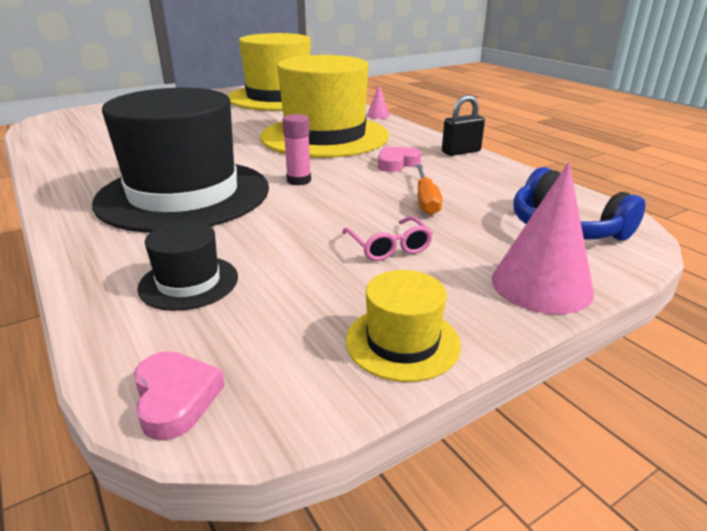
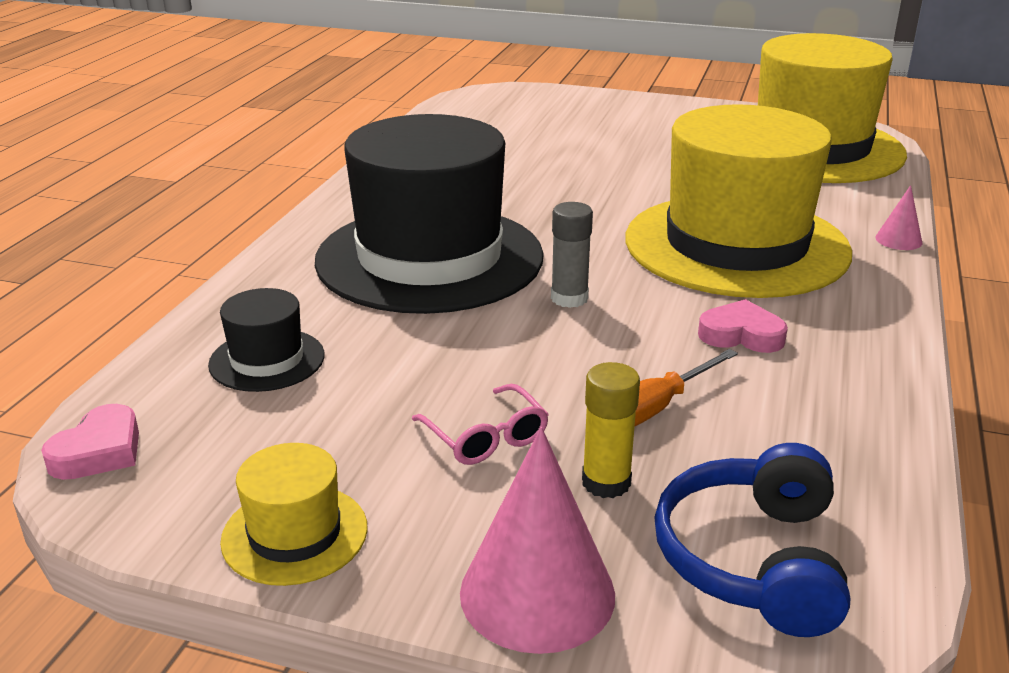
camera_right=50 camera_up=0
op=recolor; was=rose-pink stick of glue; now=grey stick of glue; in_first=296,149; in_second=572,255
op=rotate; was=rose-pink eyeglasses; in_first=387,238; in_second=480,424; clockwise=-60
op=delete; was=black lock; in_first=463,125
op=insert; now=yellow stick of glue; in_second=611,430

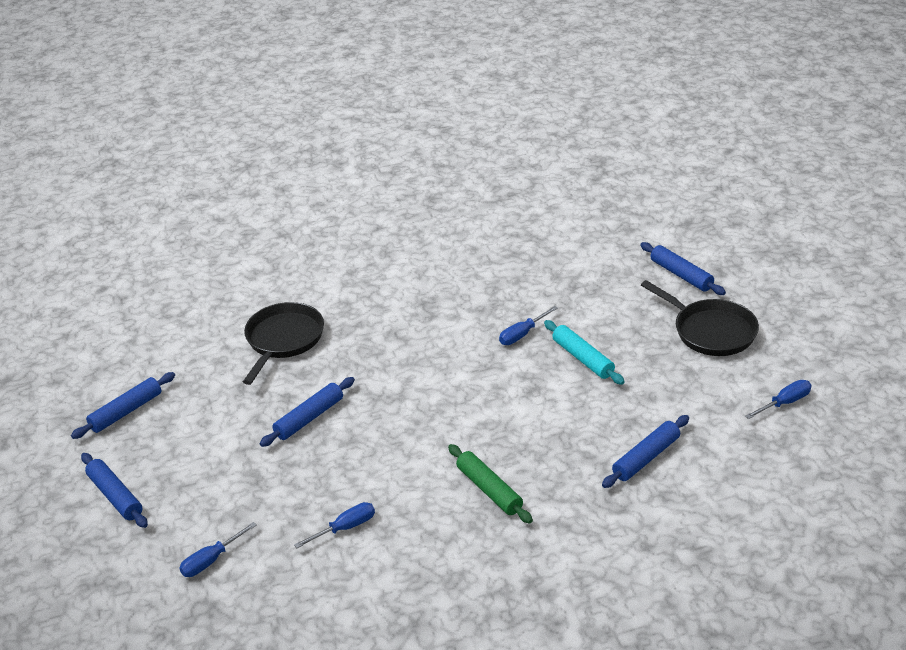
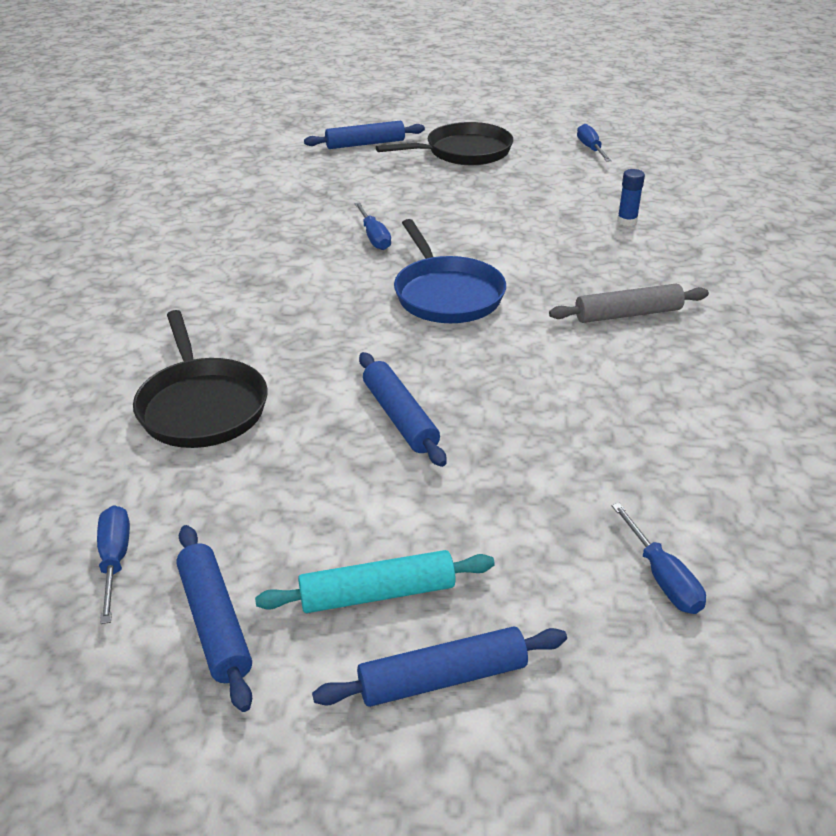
camera_right=-70 camera_up=0
op=rotate; was=black skillet; in_first=283,343; in_second=200,379; clockwise=-150
op=move; was=cobalt screwdriver; in_first=334,525; in_second=113,564
op=recolor; was=leaf-green pastry roller; now=grey pastry roller; in_first=490,484; in_second=629,303
op=move; was=turquoise pastry roller; in_first=584,352; in_second=375,581
op=replace; was=cobalt pastry roller; now=cobalt stick of glue; in_first=645,451; in_second=631,197
op=insert; now=cobalt skillet; in_second=450,271

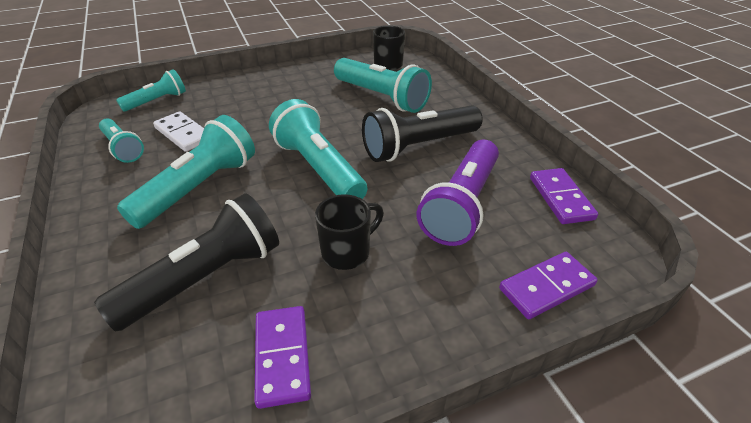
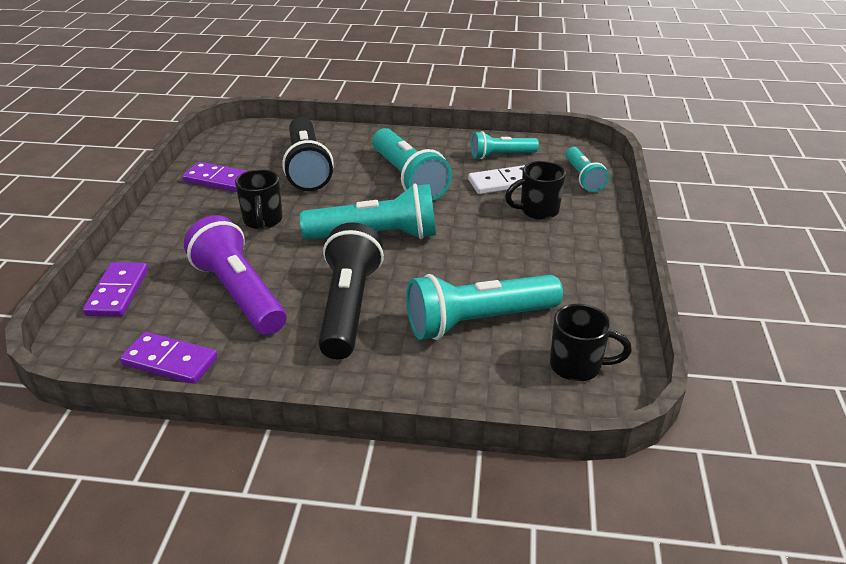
camera_right=120 camera_up=-5
op=insert; now=black tea mug; in_second=535,190

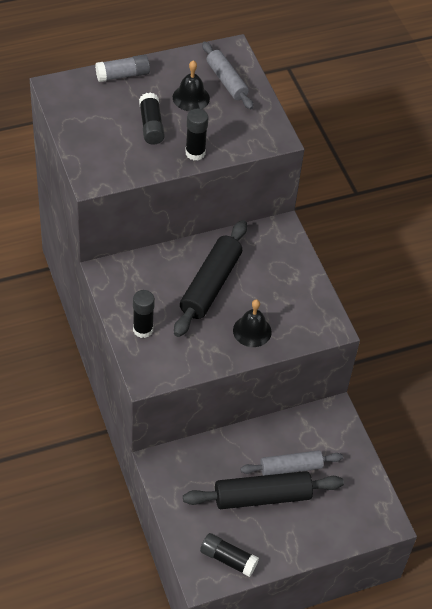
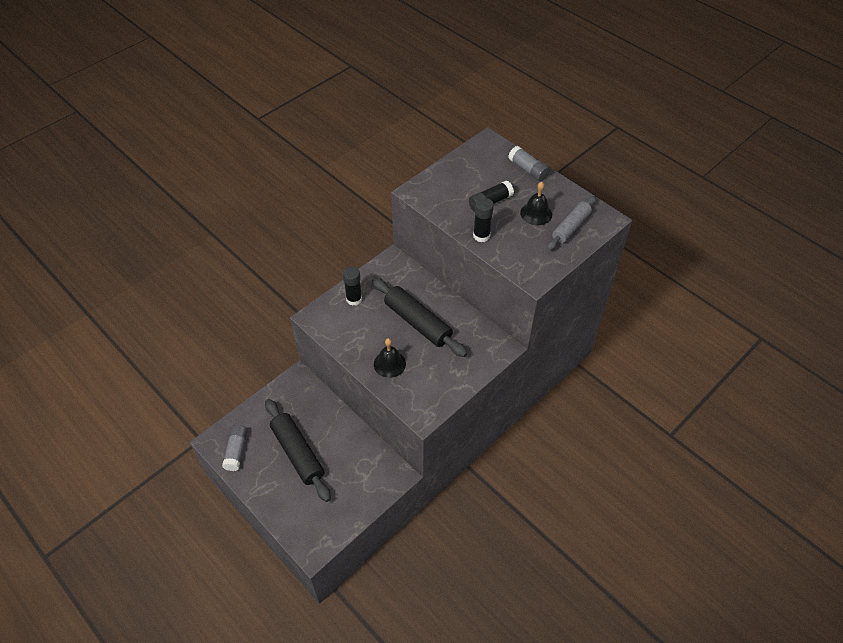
camera_right=70 camera_up=0
op=rotate; was=black pastry roller; in_first=210,278; in_second=419,317; clockwise=45
op=recolor; was=black stick of glue; now=grey stick of glue; in_first=229,555; in_second=234,448
op=delete; was=grey pastry roller; in_first=291,463

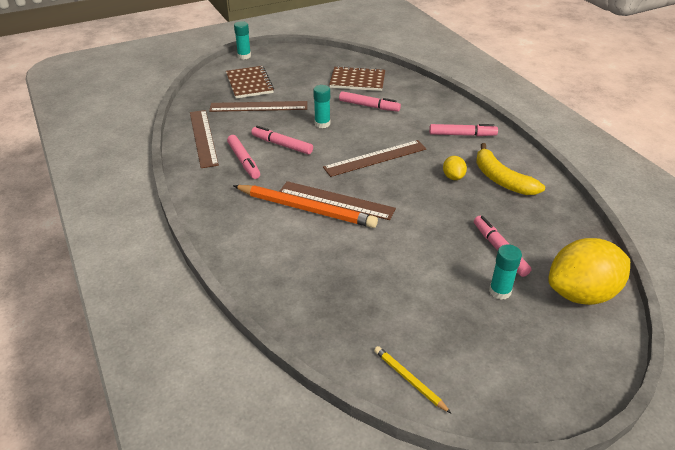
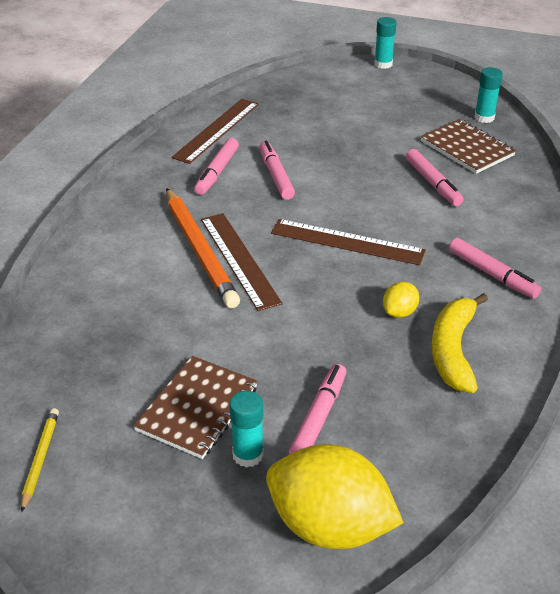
camera_right=45 camera_up=0
op=delete; was=brown ruler; in_first=258,106
op=move; was=brown notebook; in_first=250,82; in_second=195,407
op=move; was=turquoise stick of glue; in_first=321,106; in_second=488,95

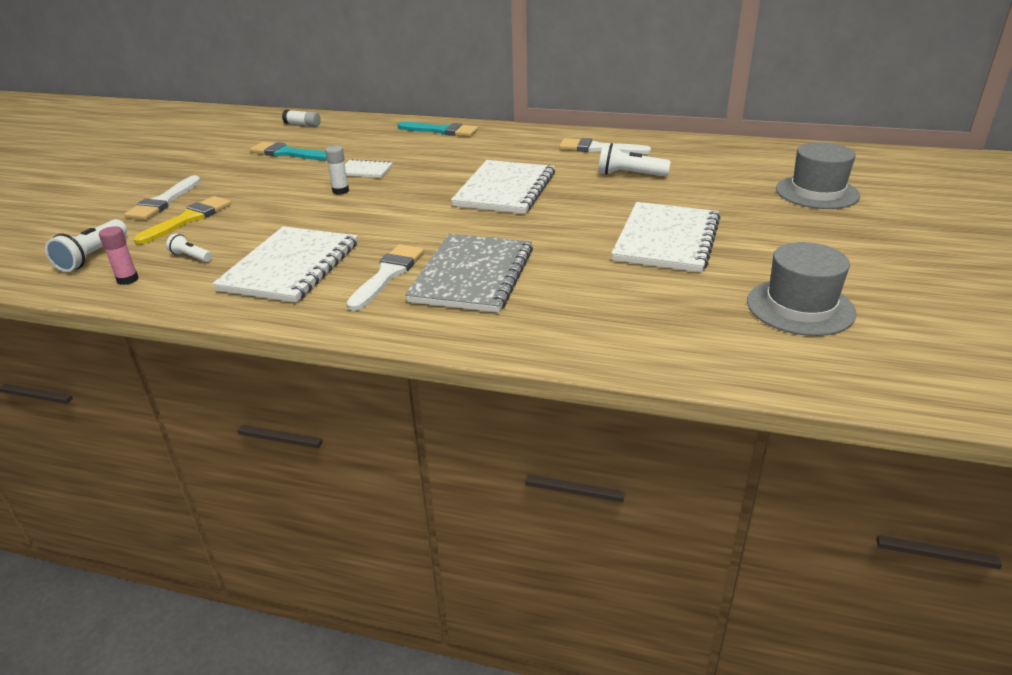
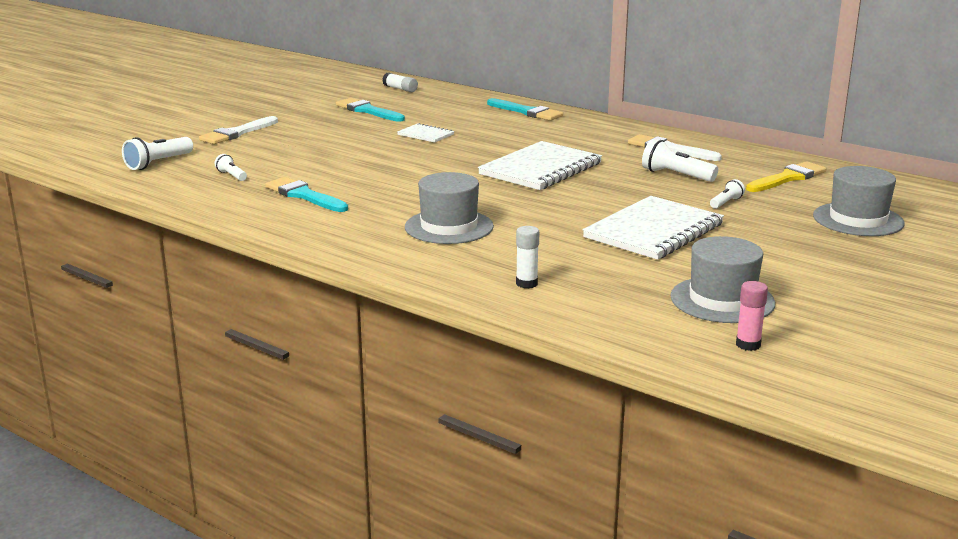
camera_right=20 camera_up=-10
op=move; was=rose-pink stick of glue; in_first=119,255; in_second=752,316
op=move; was=yellow paint brush; in_first=182,220; in_second=786,176
op=replace; was=white notebook; now=turquoise paint brush; in_first=285,264; in_second=306,194
op=move; was=white stick of glue; in_first=337,170; in_second=527,257
op=delete; was=white paint brush; in_first=385,277
op=replace; was=grey notebook; now=grey hat; in_first=469,273; in_second=449,208
op=insert; now=white pocket torch; in_second=727,194

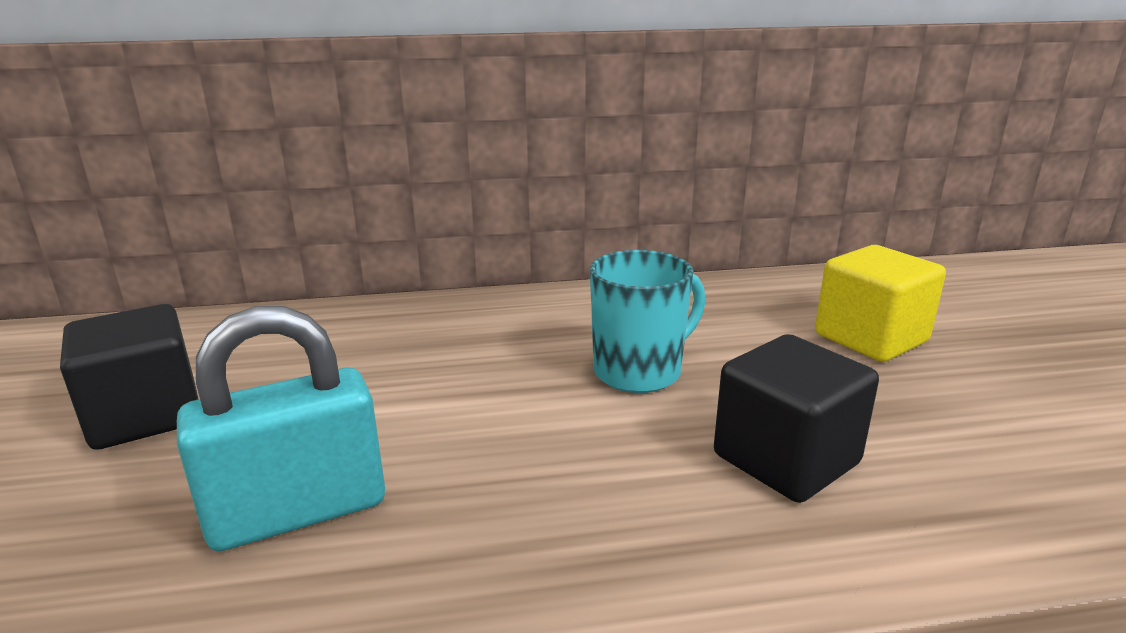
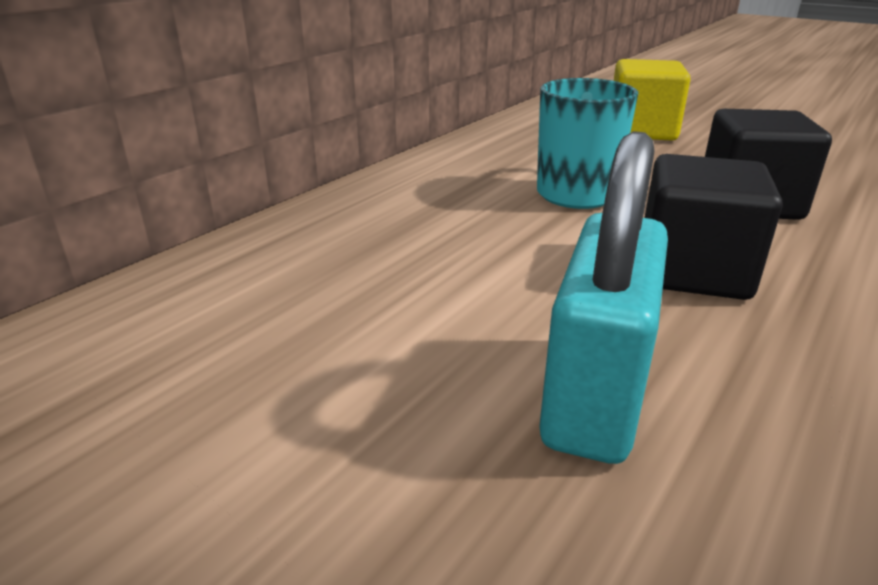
camera_right=-45 camera_up=5
op=move; was=black block; in_first=129,377; in_second=714,227

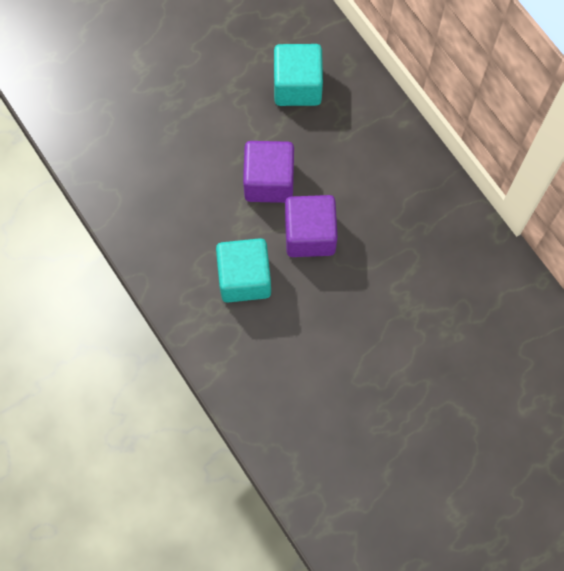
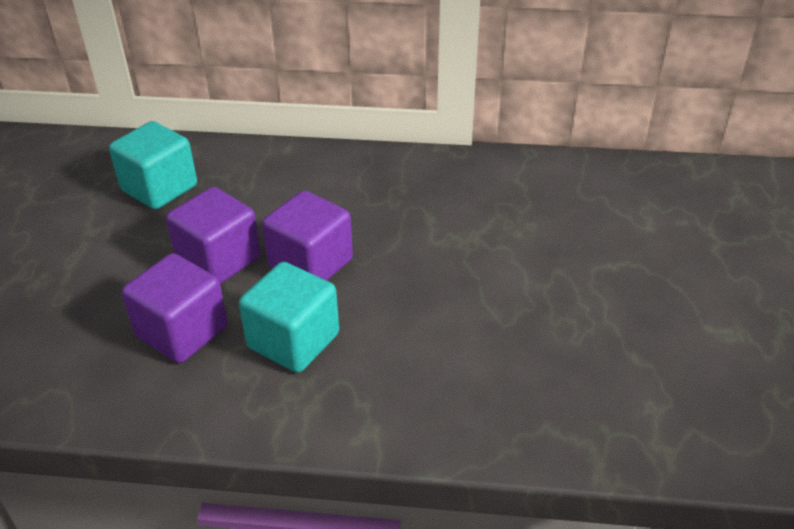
camera_right=-50 camera_up=-30
op=insert; now=violet block; in_second=175,308

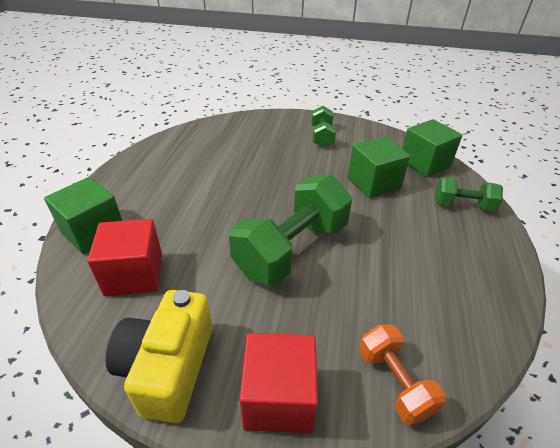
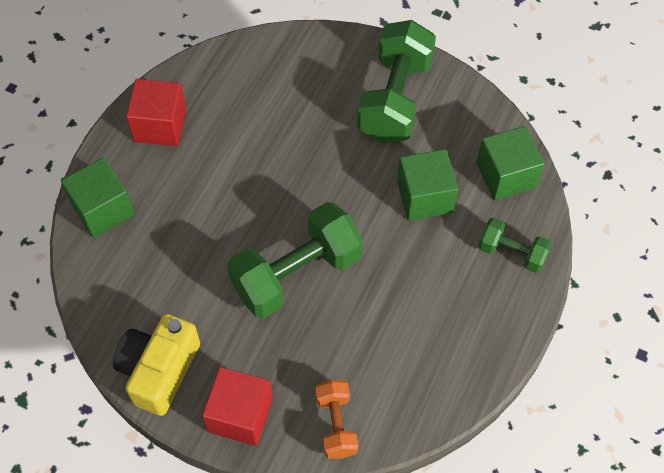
camera_right=15 camera_up=20
op=move; was=crimson block; in_first=124,257; in_second=156,112
op=resize; was=leaf-green dumbbell; in_first=323,126; in_second=396,81; ratio=1.88

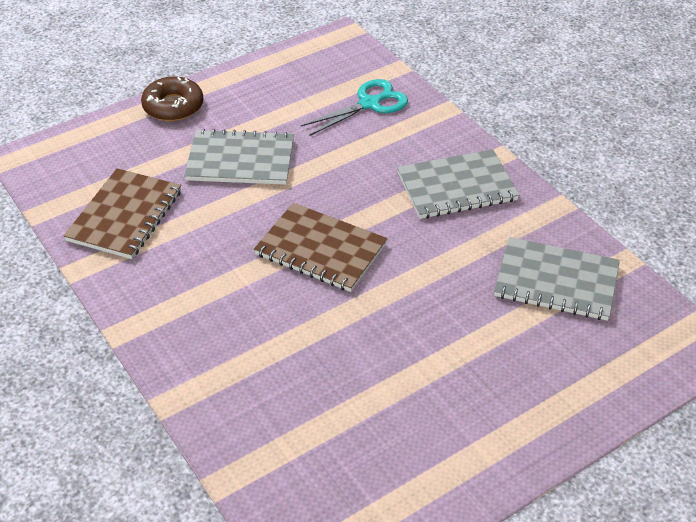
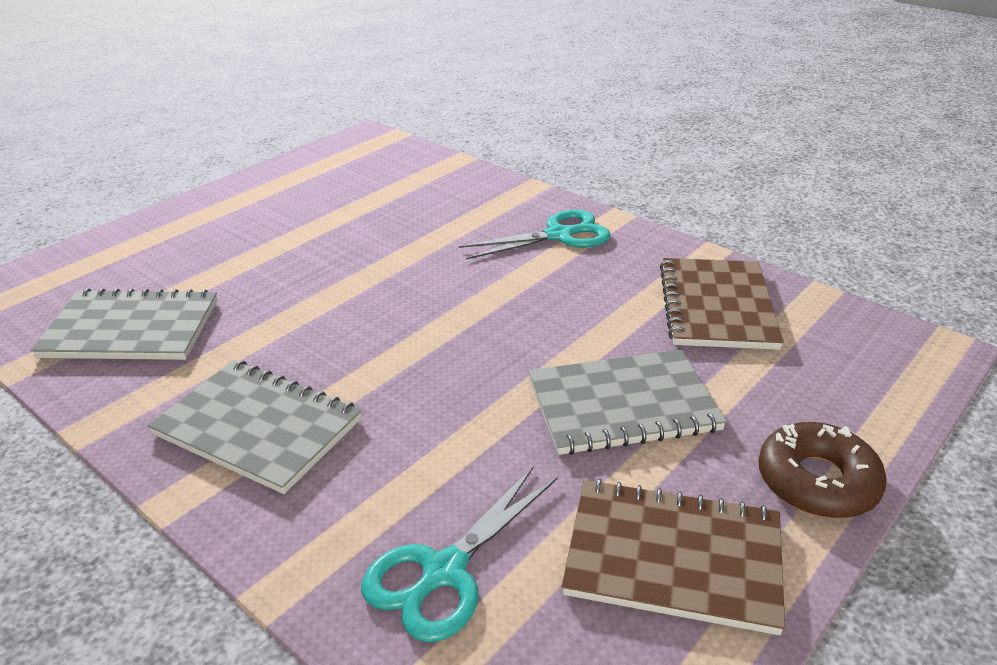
camera_right=165 camera_up=-10
op=move; was=brown notebook; in_first=321,247; in_second=673,557
op=rotate; was=grey notebook; in_first=458,184; in_second=255,427; clockwise=60
op=insert; now=turquoise pair of scissors; in_second=535,235

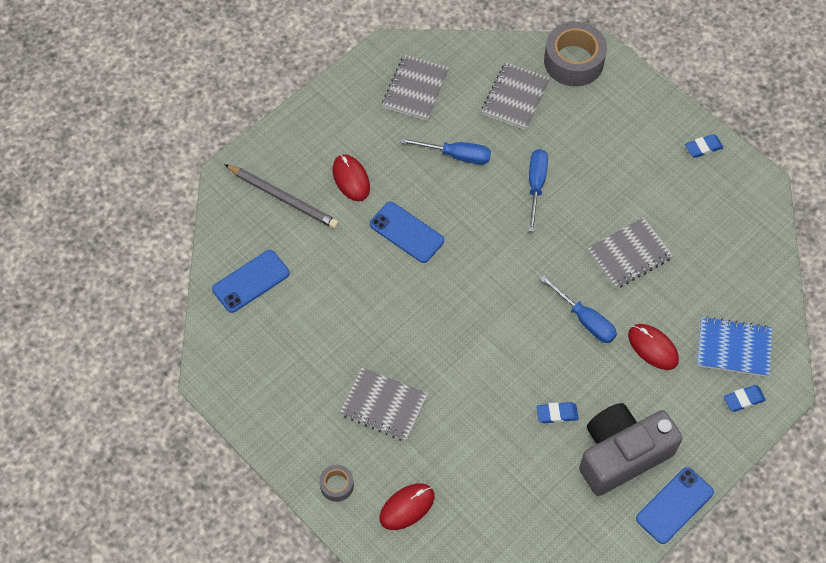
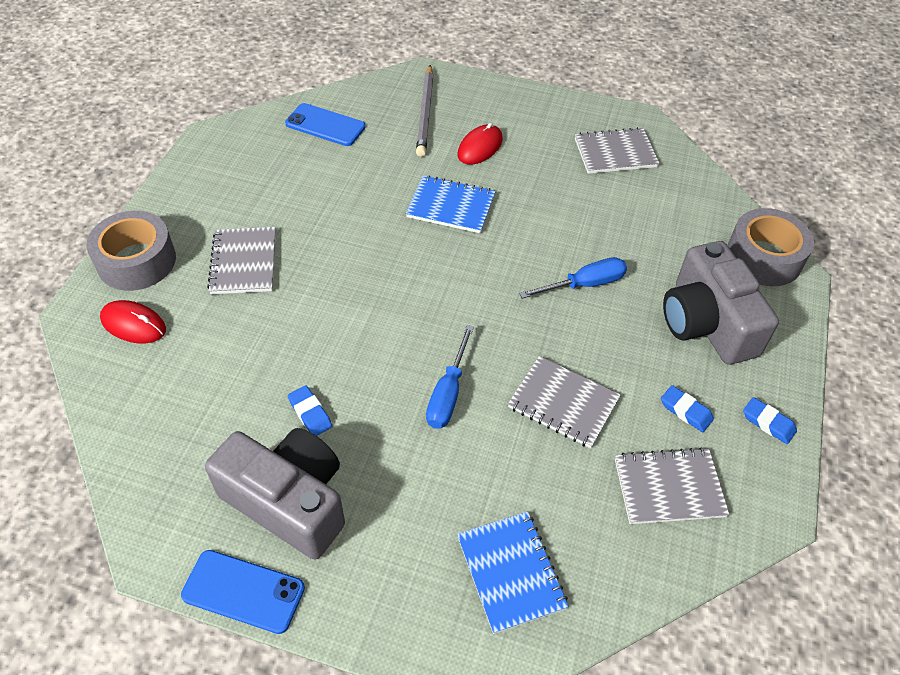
camera_right=60 camera_up=-10
op=resize; was=grey roll of tape; in_first=336,483; in_second=131,251; ratio=2.06
op=replace; was=cobalt mobile phone; now=cobalt notebook; in_first=407,232; in_second=451,204
op=delete; was=cobalt screwdriver; in_first=445,151
op=move; was=grey notebook; in_first=515,96; in_second=672,486
op=delete; was=crimson mouse; in_first=653,347
op=move; was=cobalt pencil eraser; in_first=745,398; in_second=687,408
op=insert; now=grey photo camera; in_second=721,302

